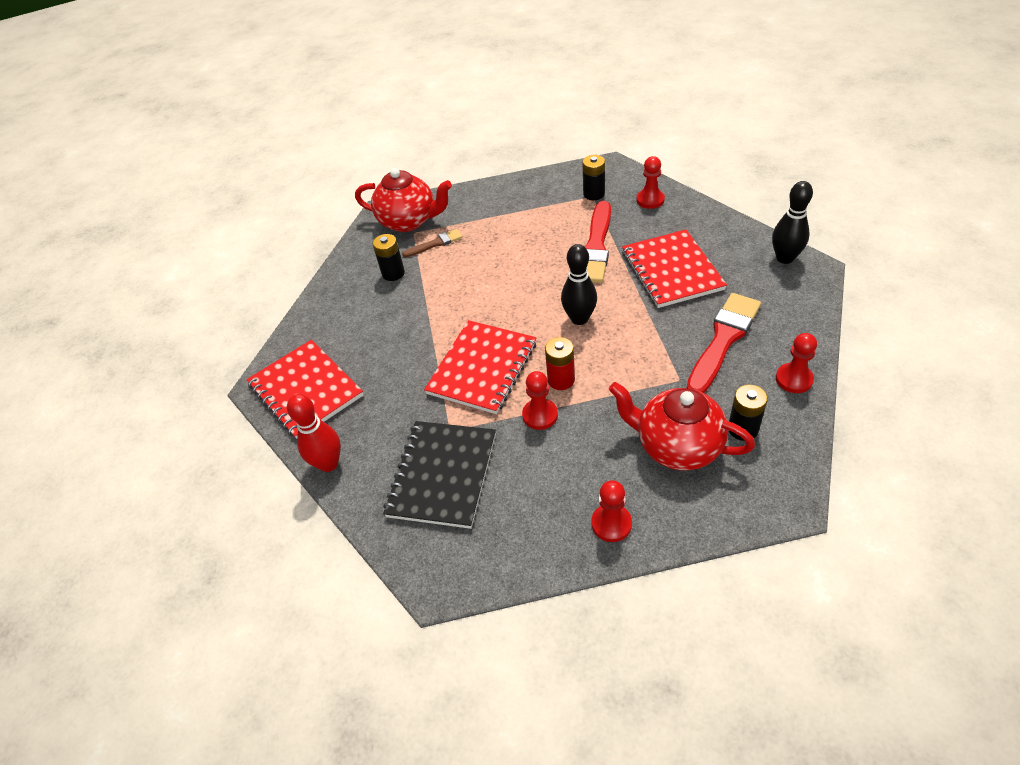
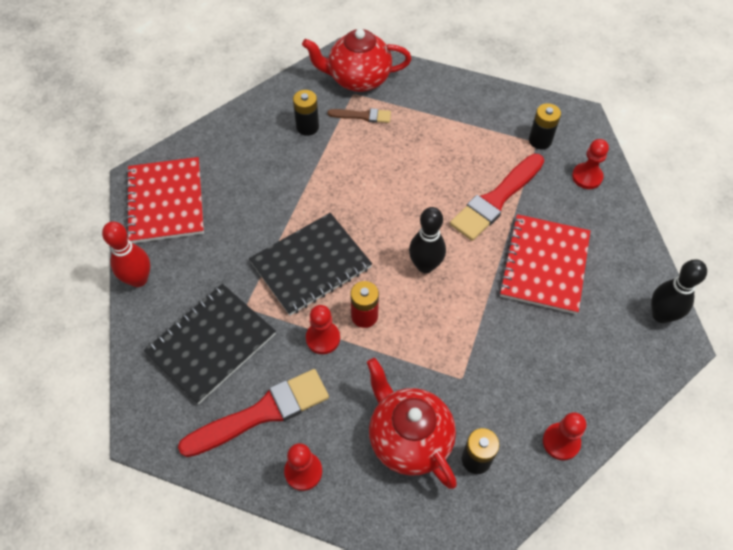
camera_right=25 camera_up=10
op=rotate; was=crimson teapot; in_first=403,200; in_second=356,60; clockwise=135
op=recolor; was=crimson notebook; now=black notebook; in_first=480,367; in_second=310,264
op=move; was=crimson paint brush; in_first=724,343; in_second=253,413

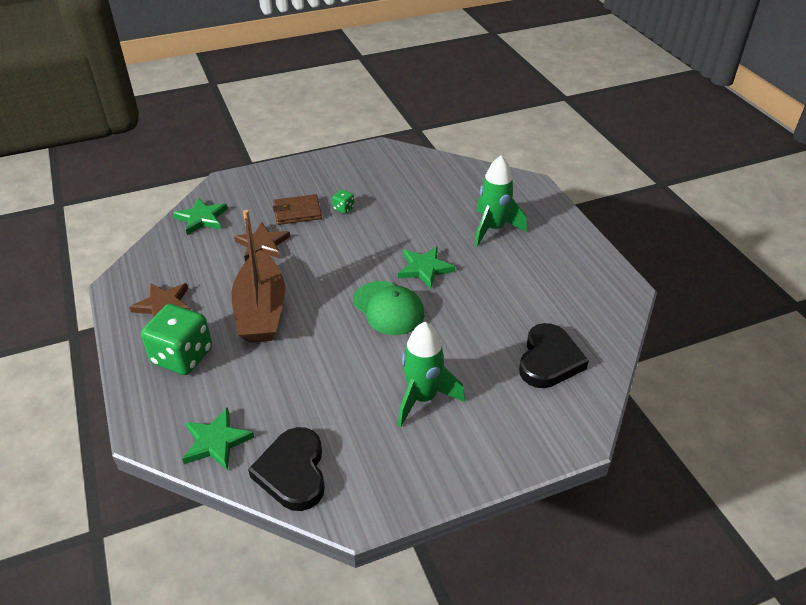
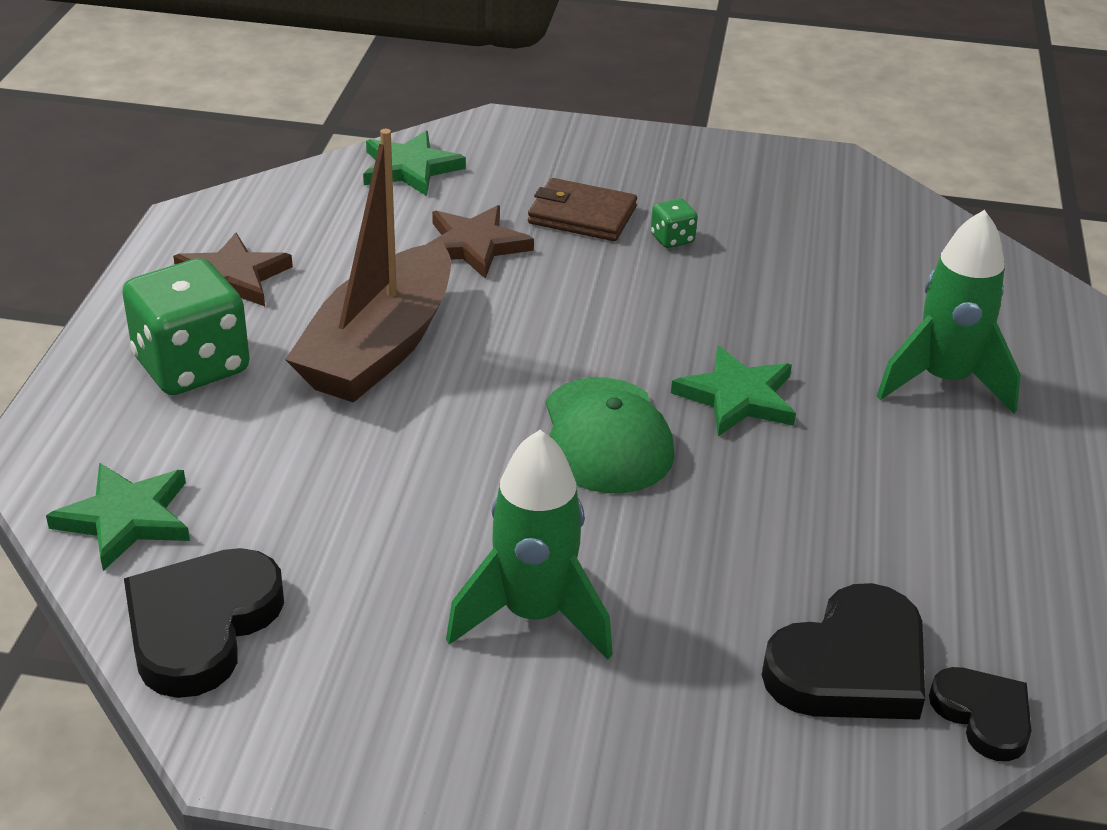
camera_right=30 camera_up=-5
op=insert; now=black heart shape; in_second=980,714

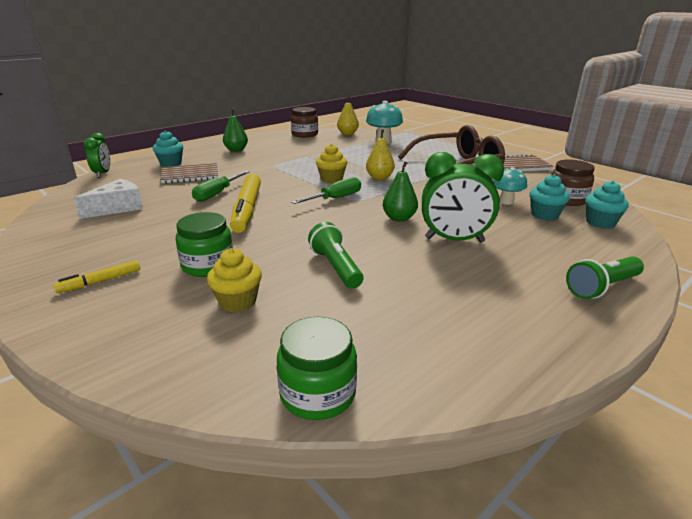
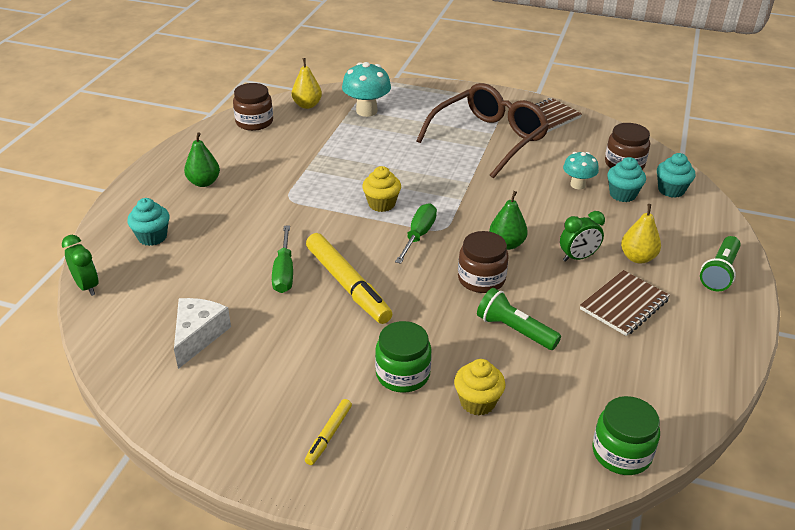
camera_right=-30 camera_up=10
op=move; was=brown notebook; in_first=189,173; in_second=625,303
op=move; was=yellow toy pear; in_first=380,154; in_second=641,234
op=resize; was=leaf-green alarm clock; in_first=463,197; in_second=582,236; ratio=0.59
op=insert; now=brown preserve jar; in_second=483,262

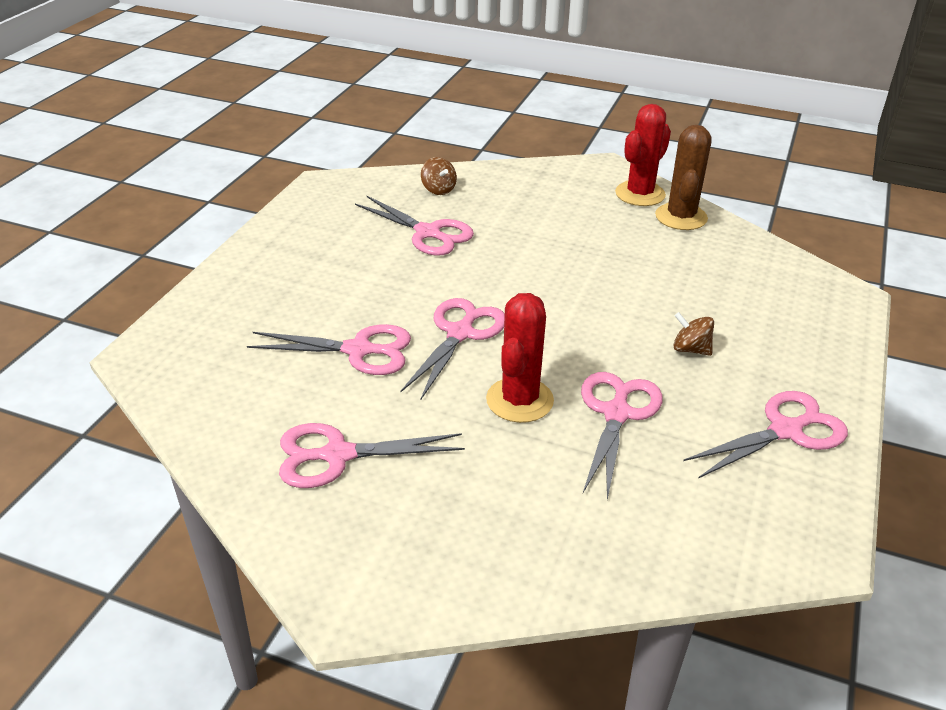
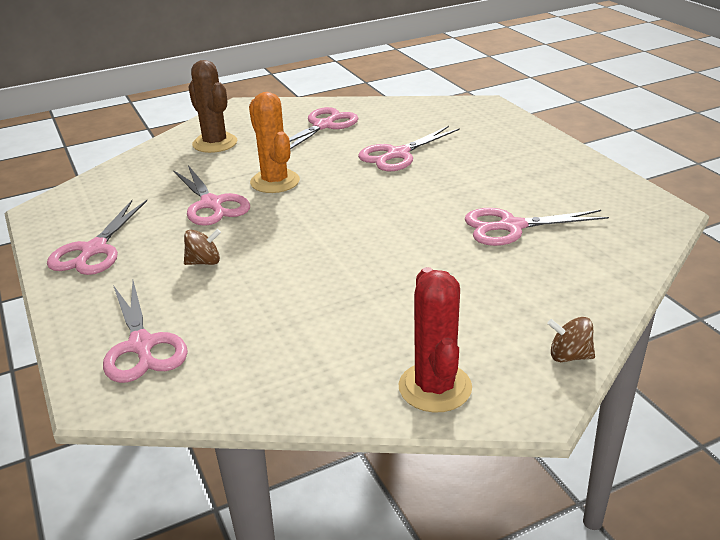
camera_right=135 camera_up=-5
op=move; was=rose-pink pair of scissors; in_first=453,348; in_second=145,332
op=move; was=brown whirligig; in_first=439,176; in_second=571,339
op=recolor; was=crimson cactus; now=orange-coloured cactus; in_first=520,358; in_second=274,142
op=move; was=brown cactus; in_first=683,177; in_second=213,106

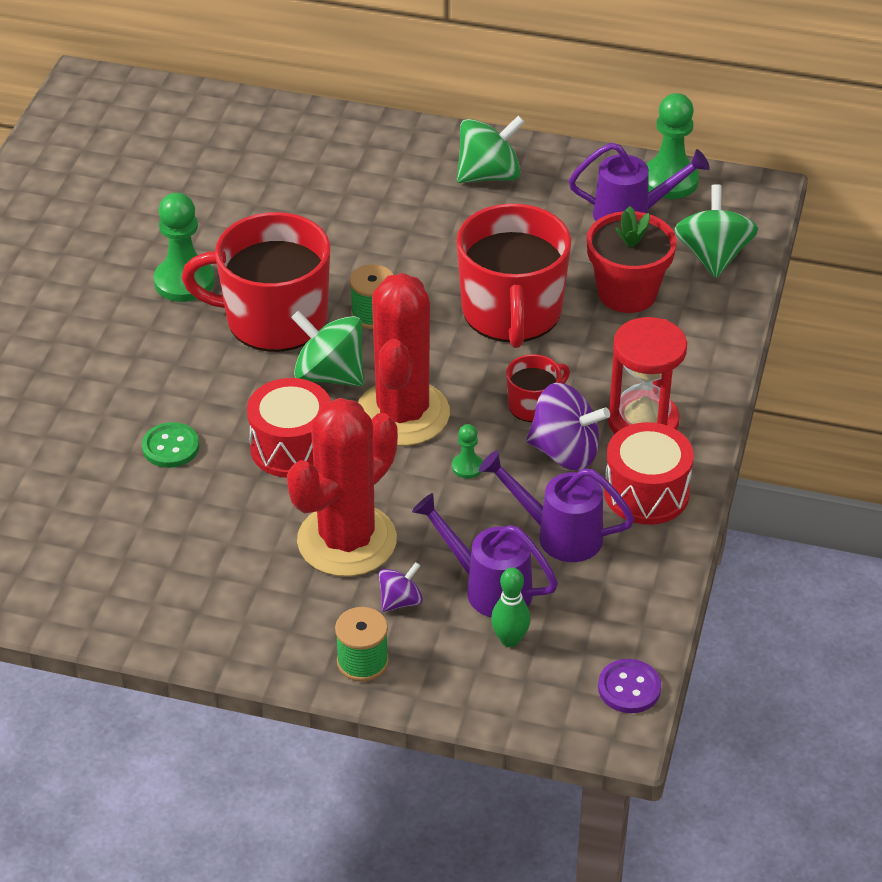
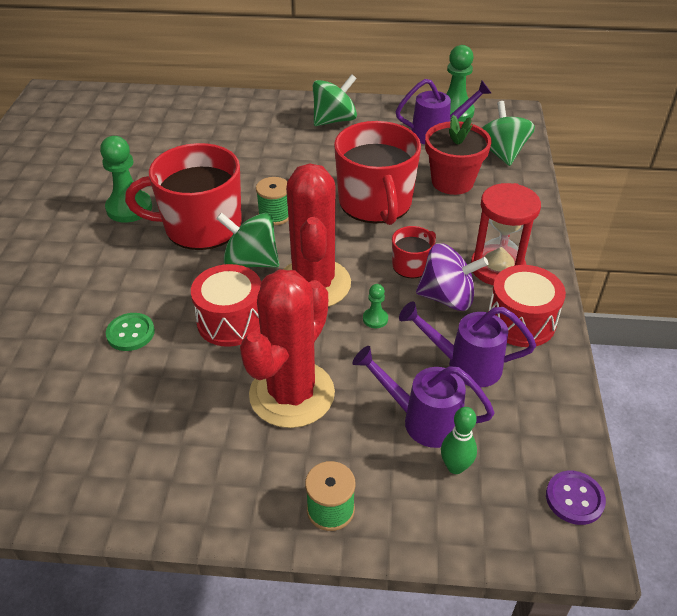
camera_right=-10 camera_up=0
op=delete; was=violet whirligig; in_first=400,587

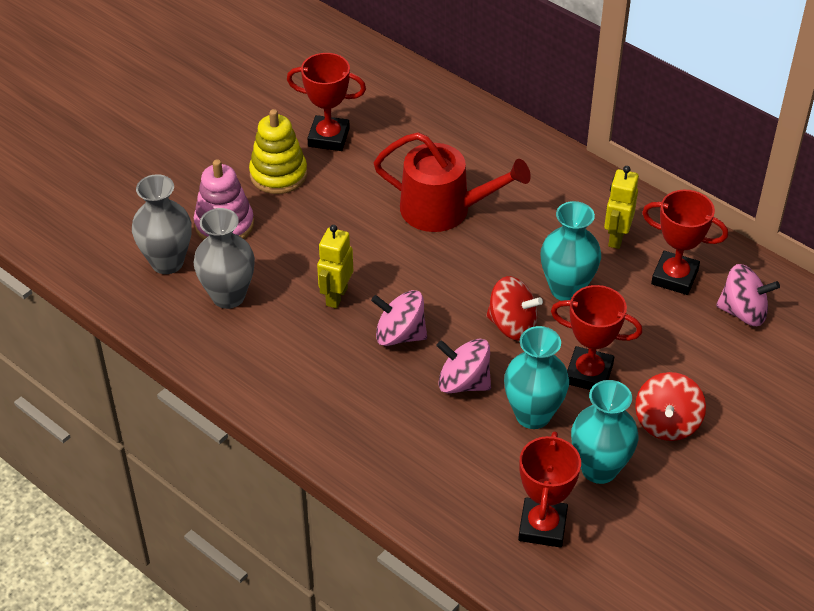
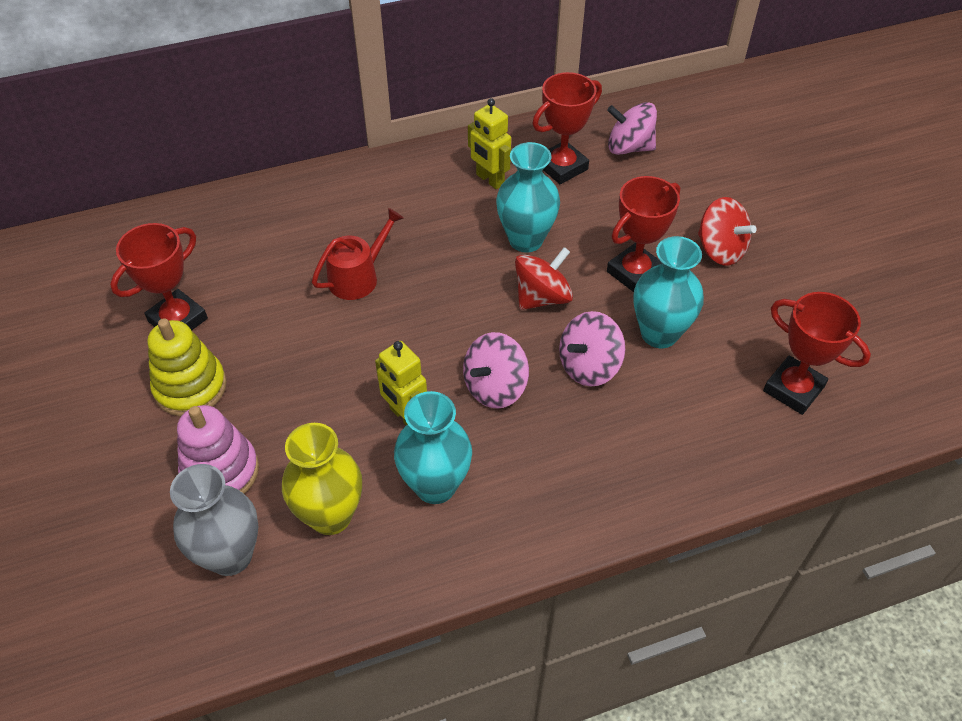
camera_right=-60 camera_up=5
op=recolor; was=grey tall vase; now=yellow tall vase; in_first=224,258; in_second=322,479
op=resize; was=crimson sprinkling can; in_first=452,182; in_second=358,254; ratio=0.64
op=move; was=turquoise tall vase; in_first=604,432; in_second=433,447
op=rotate; was=rose-pink whirligig; in_first=748,295; in_second=632,128; clockwise=-120

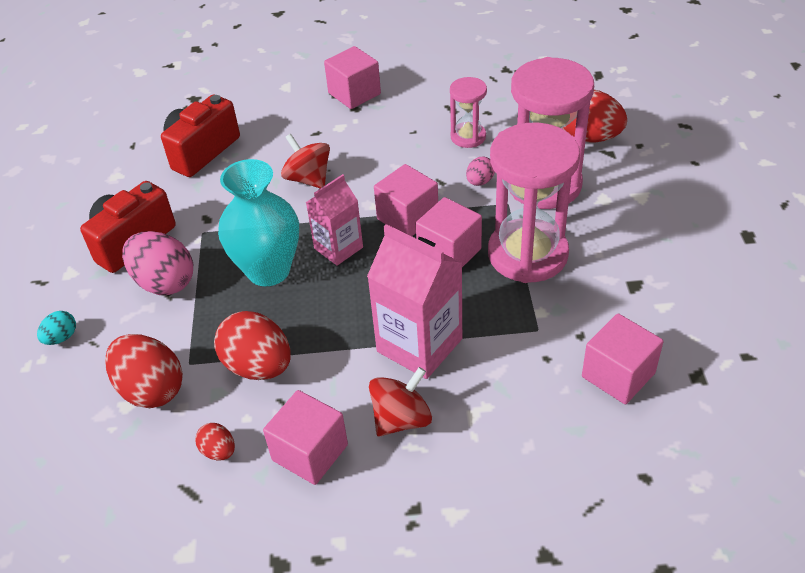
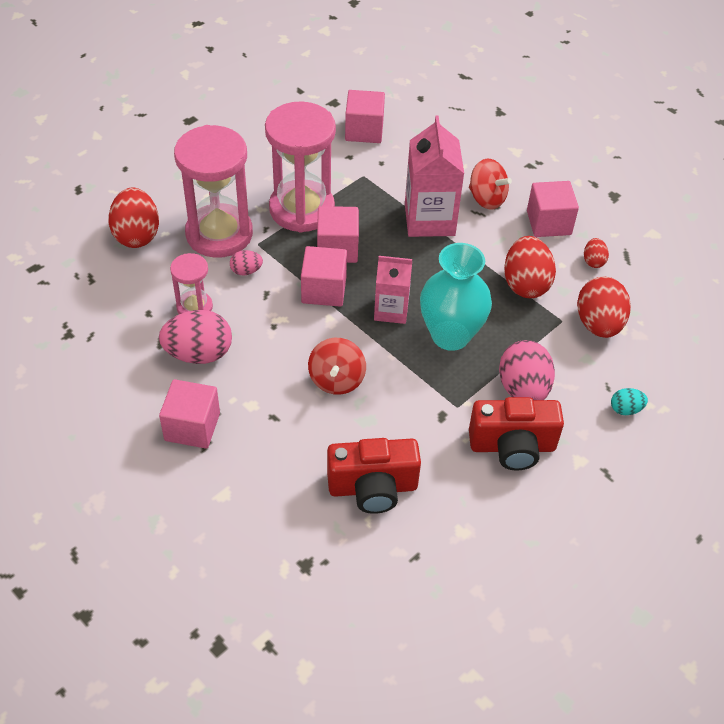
camera_right=-135 camera_up=5
op=rotate; was=crimson whirligig; in_first=400,401; in_second=490,184; clockwise=-150
op=insert; now=rose-pink toy egg; in_second=195,337

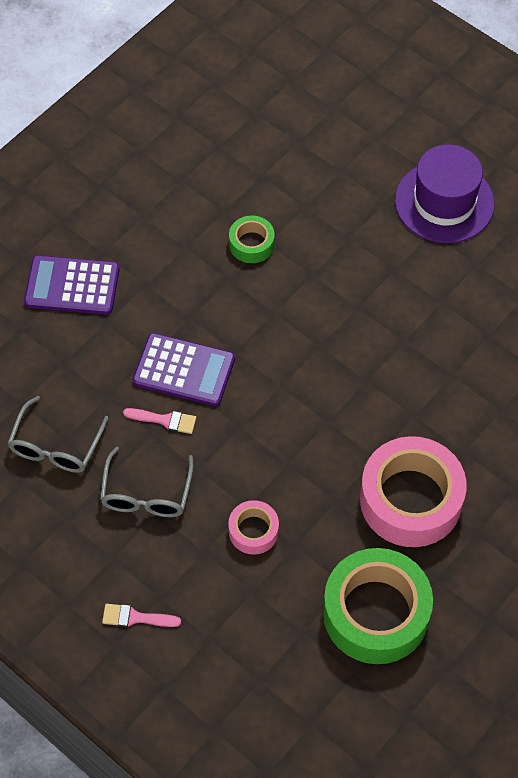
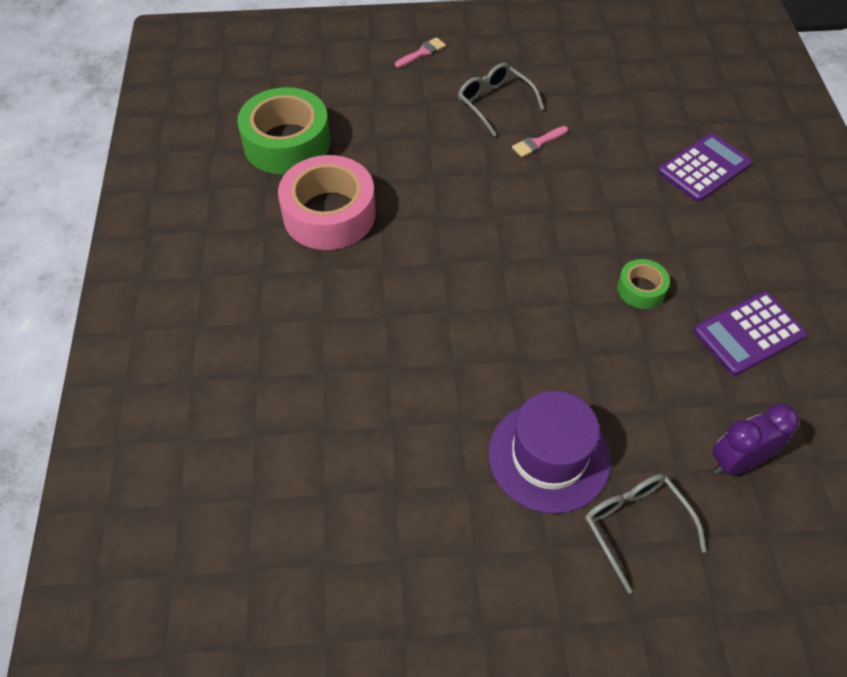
camera_right=135 camera_up=-5
op=move; was=grey eyeglasses; in_first=58,434; in_second=645,534
op=move; was=violet pocket calculator; in_first=184,369; in_second=750,333
op=delete; was=rose-pink roll of tape; in_first=253,527
op=insert; now=violet alarm clock; in_second=755,439

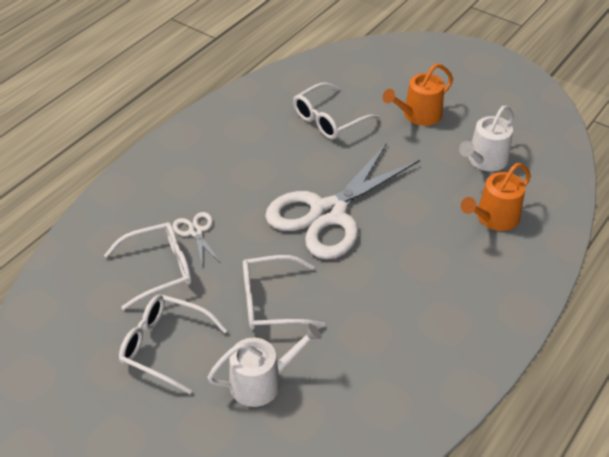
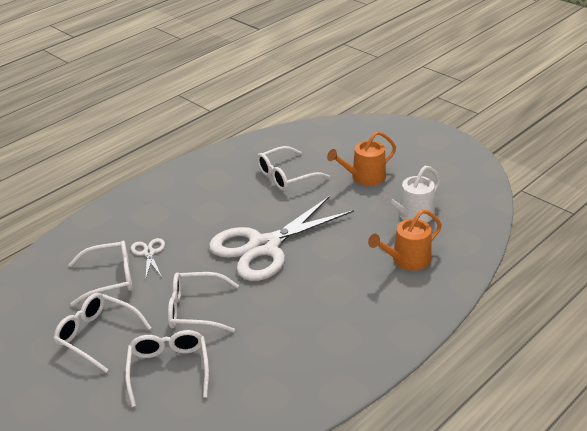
camera_right=10 camera_up=-10
op=replace; was=white sprinkling can; now=white eyeglasses; in_first=264,365; in_second=167,368

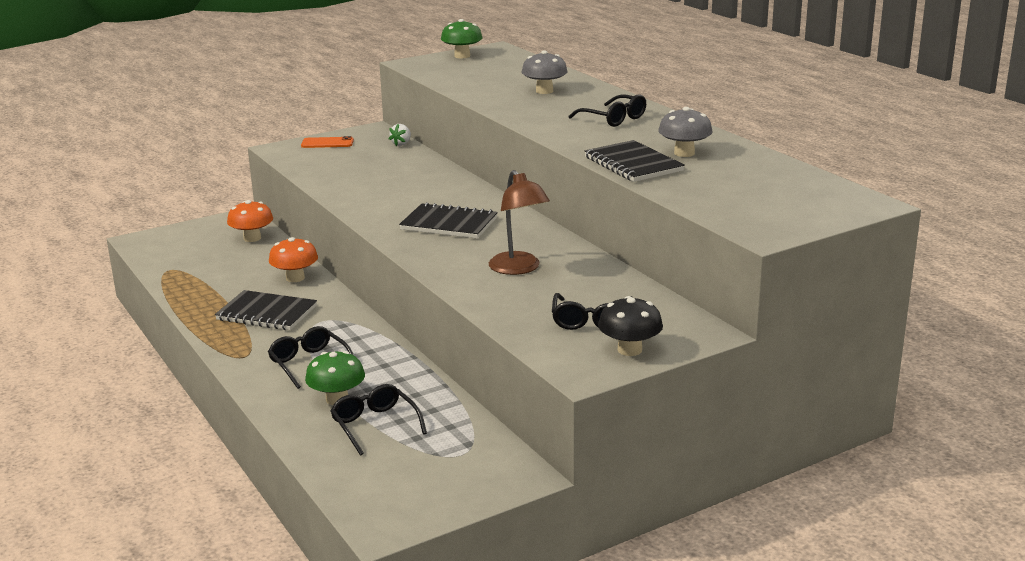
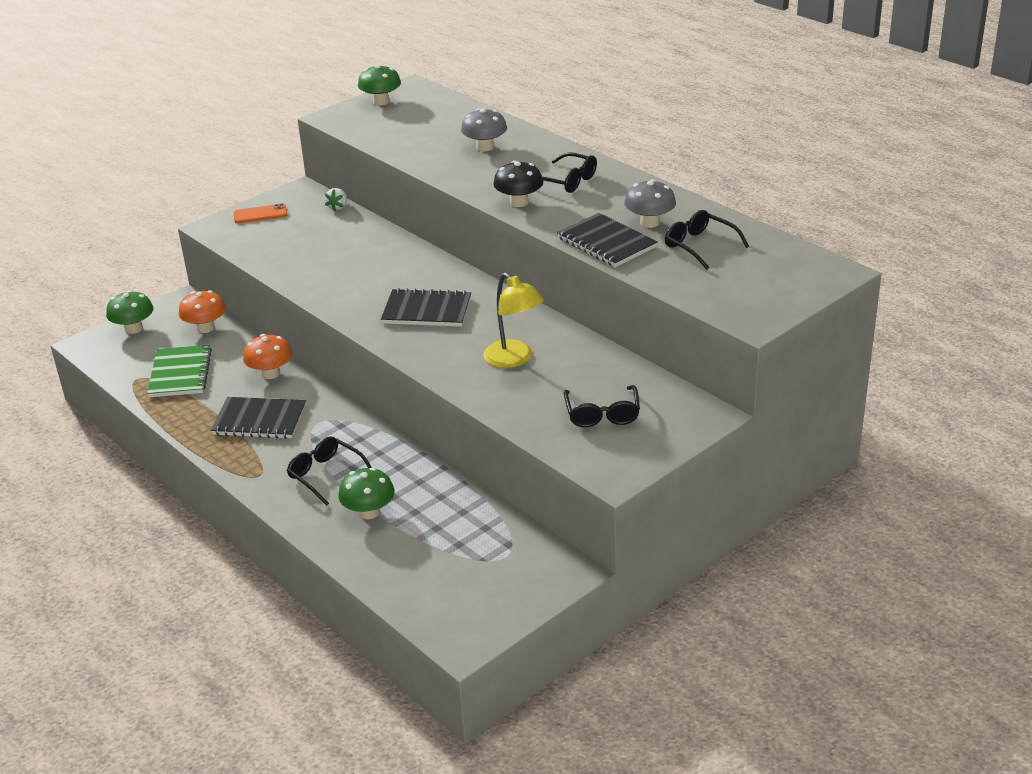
camera_right=-10 camera_up=10
op=move; was=black eyeglasses; in_first=378,419; in_second=707,240
op=recolor; was=brown desk lamp; now=yellow desk lamp; in_first=519,222; in_second=513,320
op=move; was=black fungus; in_first=630,326; in_second=518,184
op=insert; now=leaf-green fungus; in_second=129,312
op=insert; now=leaf-green notebook; in_second=179,371

